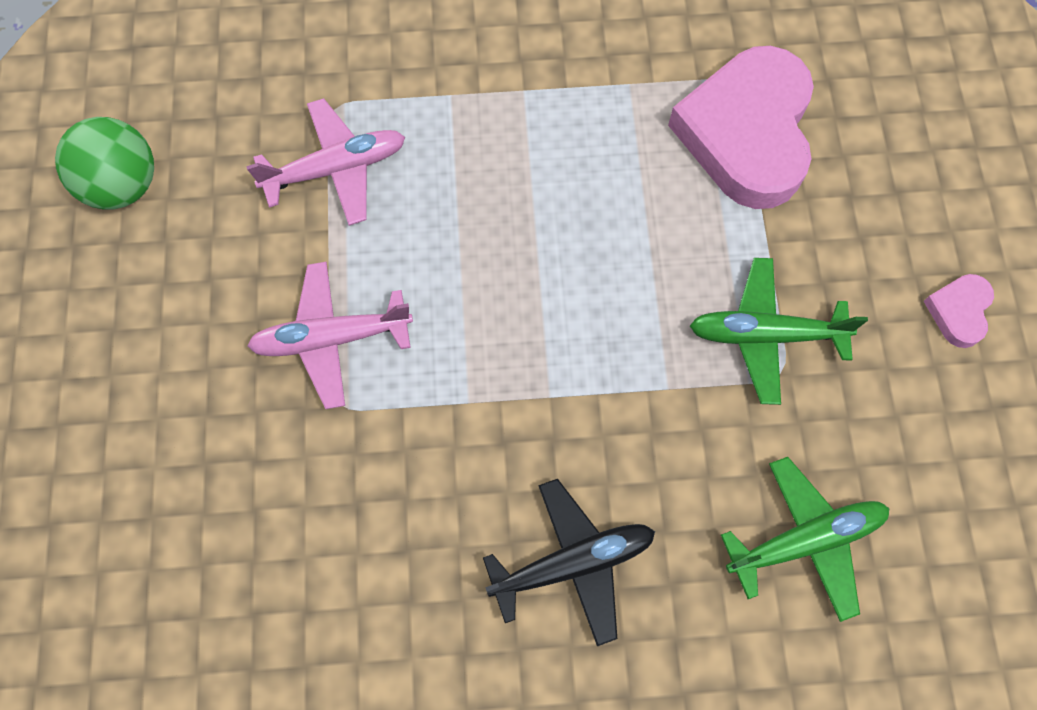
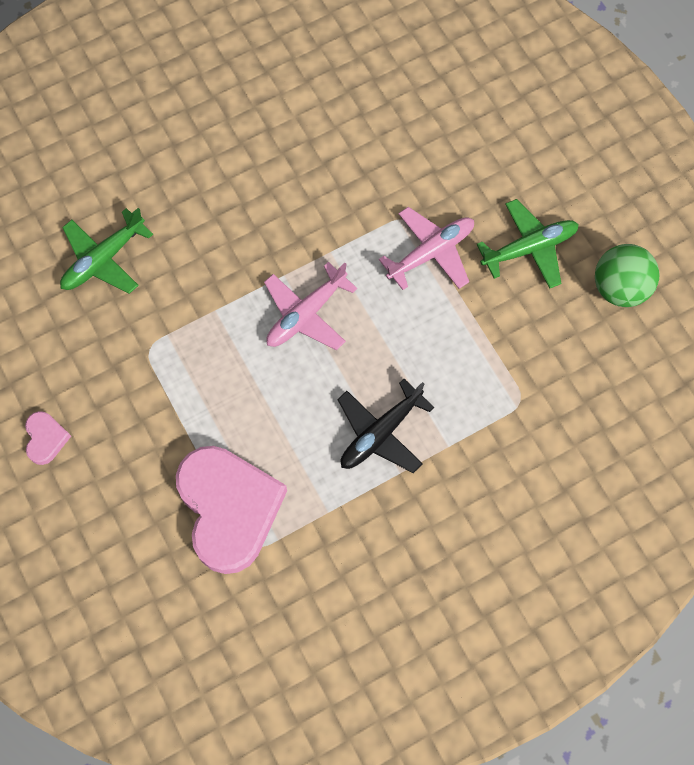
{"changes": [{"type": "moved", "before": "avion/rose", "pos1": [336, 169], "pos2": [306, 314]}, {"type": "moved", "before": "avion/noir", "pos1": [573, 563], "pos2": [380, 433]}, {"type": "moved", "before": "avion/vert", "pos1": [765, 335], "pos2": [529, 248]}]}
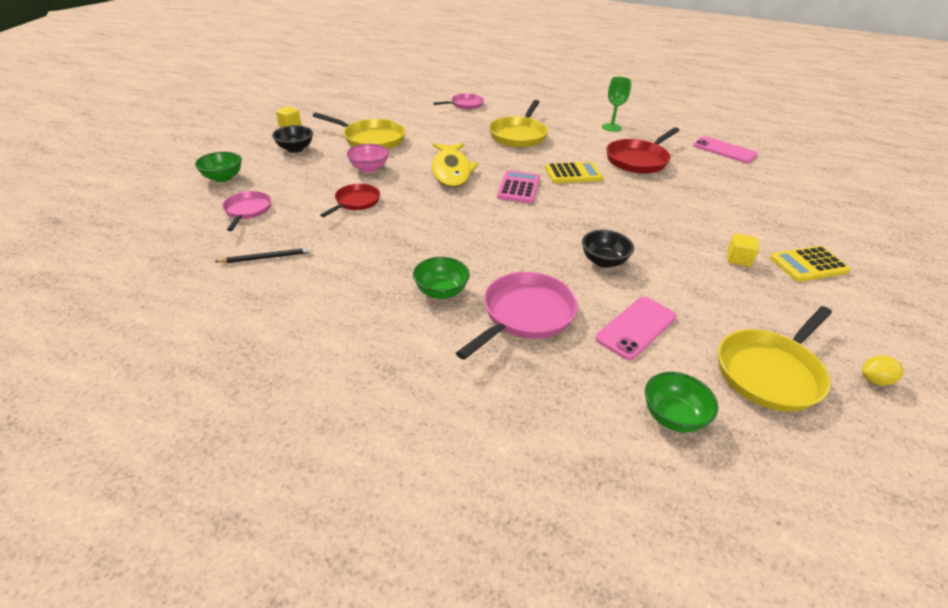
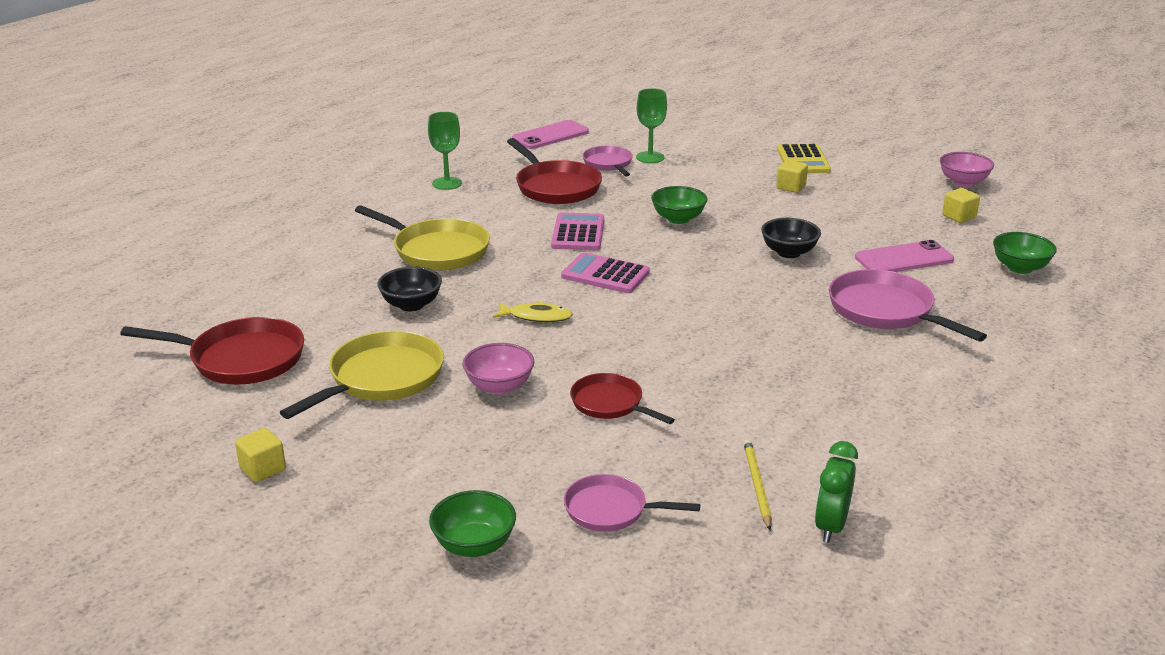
{"changes": [{"type": "recoloured", "before": "crayon/noir", "after": "crayon/jaune", "pos1": [267, 257], "pos2": [757, 485]}, {"type": "moved", "before": "bol/noir", "pos1": [295, 149], "pos2": [411, 305]}, {"type": "moved", "before": "bol/vert", "pos1": [441, 291], "pos2": [678, 219]}, {"type": "resized", "before": "poisson/jaune", "pos1": [451, 171], "pos2": [536, 317], "scale": 0.53}, {"type": "moved", "before": "poêle/rose", "pos1": [465, 105], "pos2": [608, 164]}, {"type": "recoloured", "before": "calculatrice/jaune", "after": "calculatrice/rose", "pos1": [573, 173], "pos2": [578, 233]}, {"type": "turned", "before": "téléphone/rose", "pos1": [636, 328], "pos2": [903, 259], "turn": -75}, {"type": "replaced", "before": "poêle/jaune", "after": "cube/jaune", "pos1": [770, 372], "pos2": [959, 217]}, {"type": "replaced", "before": "citron/jaune", "after": "bol/rose", "pos1": [874, 380], "pos2": [963, 182]}, {"type": "added", "after": "poêle/rouge", "pos2": [240, 359]}, {"type": "added", "after": "verre à pied/vert", "pos2": [650, 157]}, {"type": "added", "after": "réveil/vert", "pos2": [831, 526]}]}
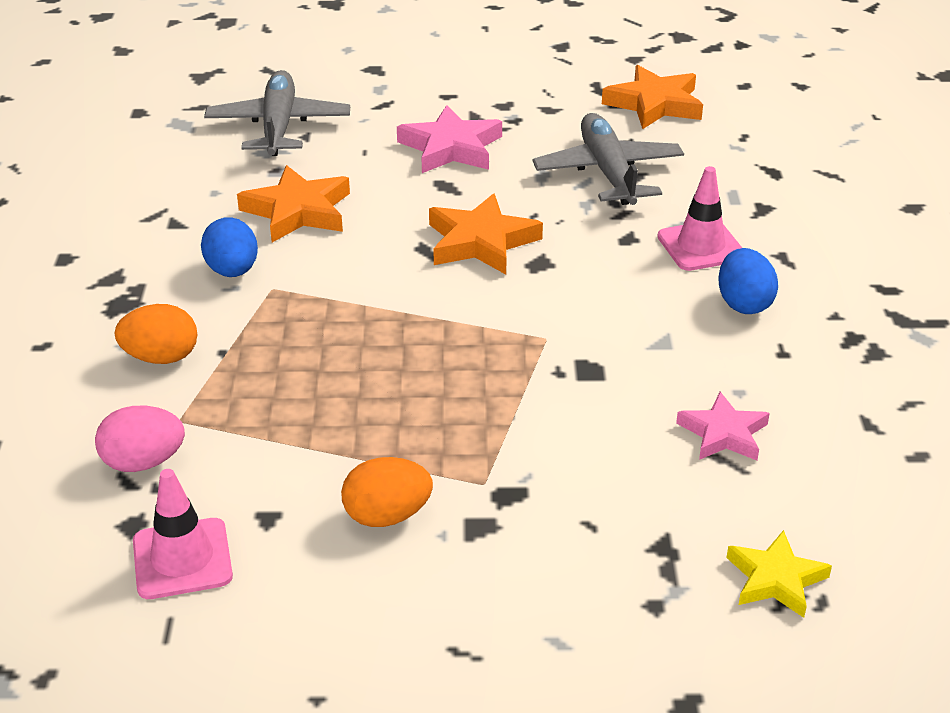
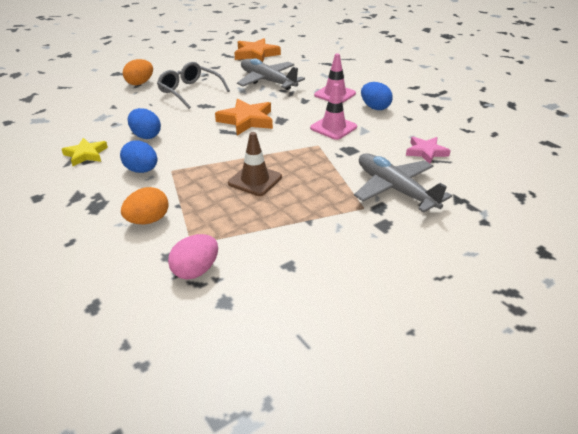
{"changes": [{"type": "moved", "before": "cône de chantier/rose", "pos1": [182, 559], "pos2": [333, 127]}, {"type": "moved", "before": "avion/gris", "pos1": [278, 126], "pos2": [395, 189]}, {"type": "replaced", "before": "étoile/orange", "after": "œuf/bleu", "pos1": [298, 211], "pos2": [146, 136]}, {"type": "moved", "before": "œuf/orange", "pos1": [387, 516], "pos2": [140, 83]}, {"type": "replaced", "before": "étoile/rose", "after": "lunettes/gris", "pos1": [451, 148], "pos2": [190, 91]}, {"type": "moved", "before": "étoile/jaune", "pos1": [775, 579], "pos2": [86, 154]}, {"type": "added", "after": "cône de chantier/marron", "pos2": [255, 180]}]}
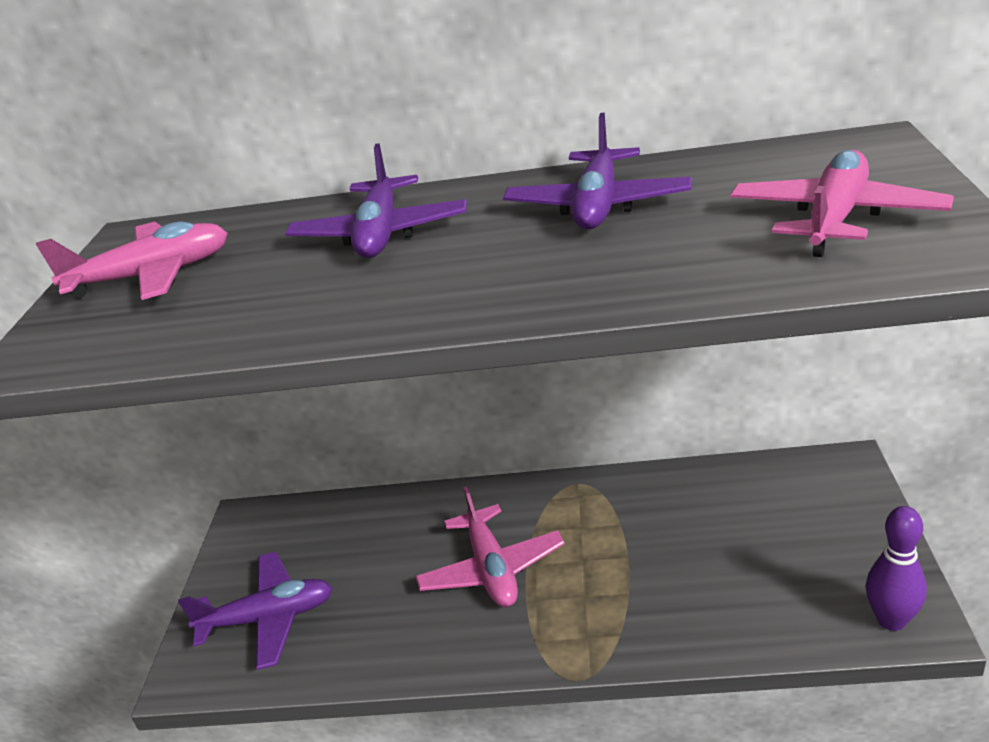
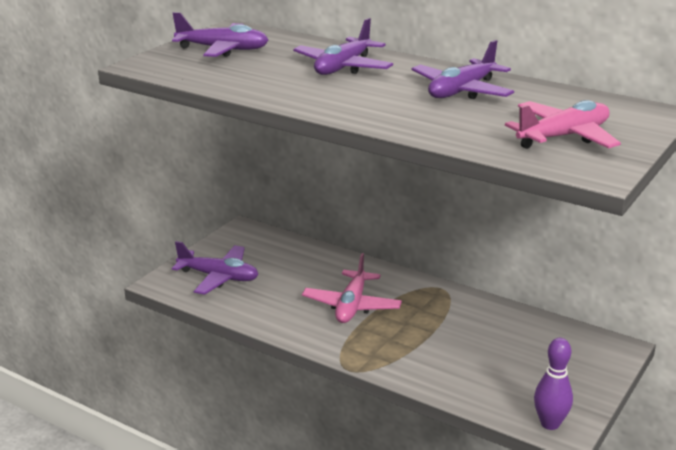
{"changes": [{"type": "recoloured", "before": "avion/rose", "after": "avion/violet", "pos1": [152, 276], "pos2": [223, 50]}]}
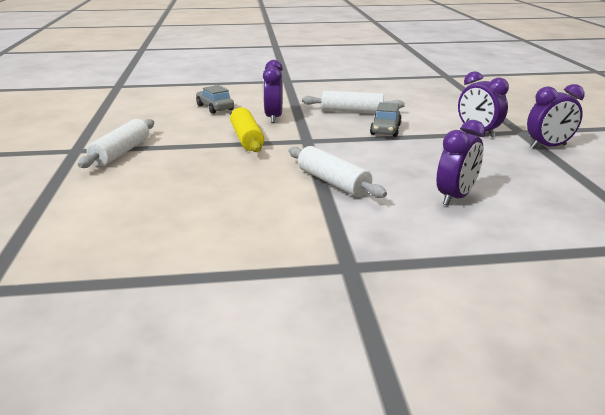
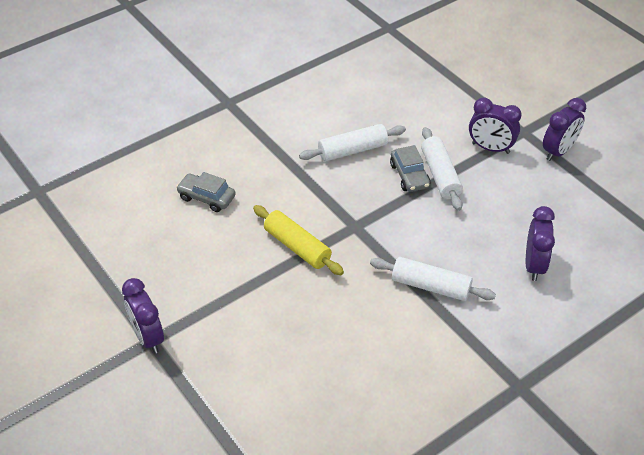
{"changes": [{"type": "moved", "before": "rouleau à pâtisserie/blanc", "pos1": [121, 152], "pos2": [440, 175]}, {"type": "moved", "before": "réveil/violet", "pos1": [274, 117], "pos2": [148, 337]}]}
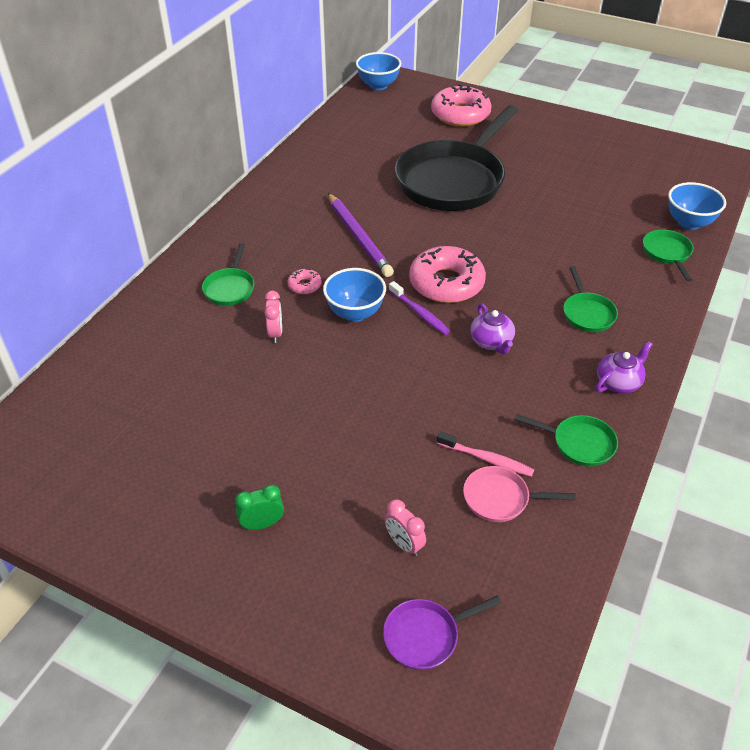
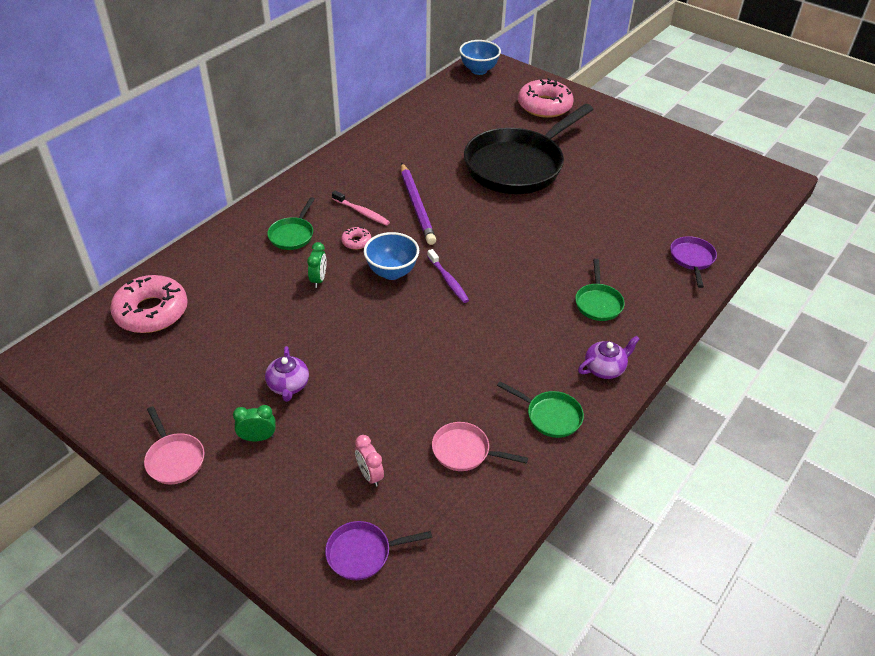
{"changes": [{"type": "recoloured", "before": "réveil/rose", "after": "réveil/vert", "pos1": [275, 333], "pos2": [318, 279]}, {"type": "moved", "before": "beignet/rose", "pos1": [446, 283], "pos2": [151, 312]}, {"type": "moved", "before": "brosse à dents/rose", "pos1": [486, 459], "pos2": [361, 212]}, {"type": "moved", "before": "théière/violet", "pos1": [491, 342], "pos2": [288, 385]}, {"type": "recoloured", "before": "poêle/vert", "after": "poêle/violet", "pos1": [667, 253], "pos2": [692, 259]}, {"type": "removed", "before": "bol/bleu", "pos1": [689, 223]}, {"type": "added", "after": "poêle/rose", "pos2": [174, 459]}]}
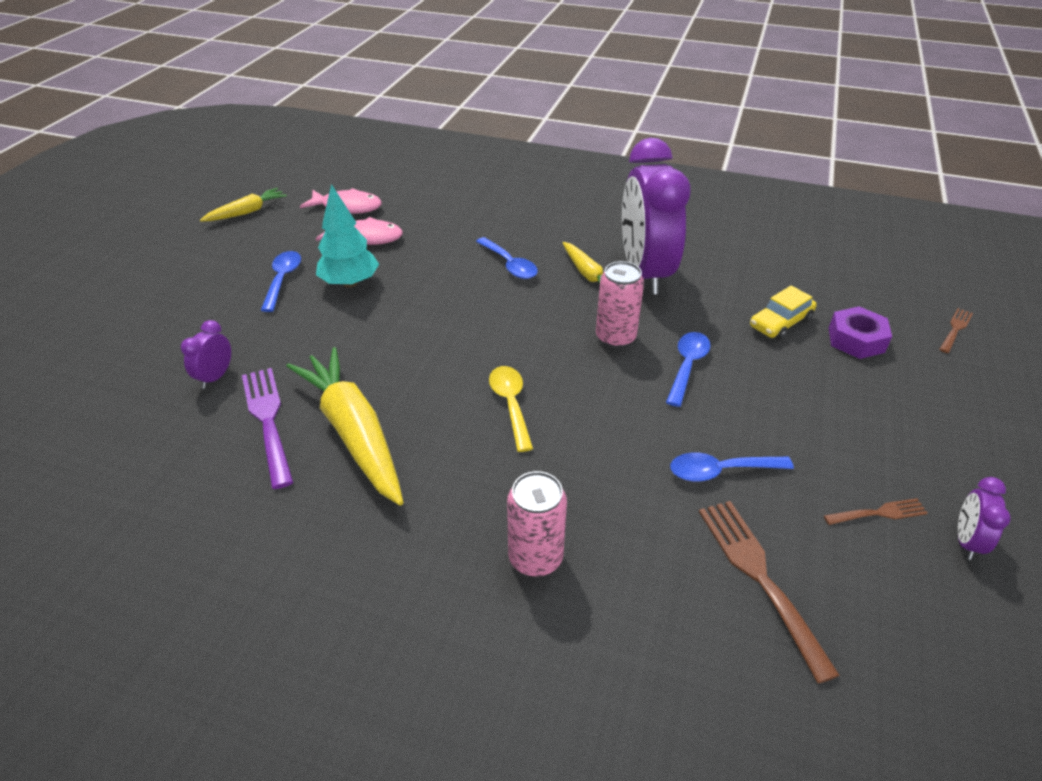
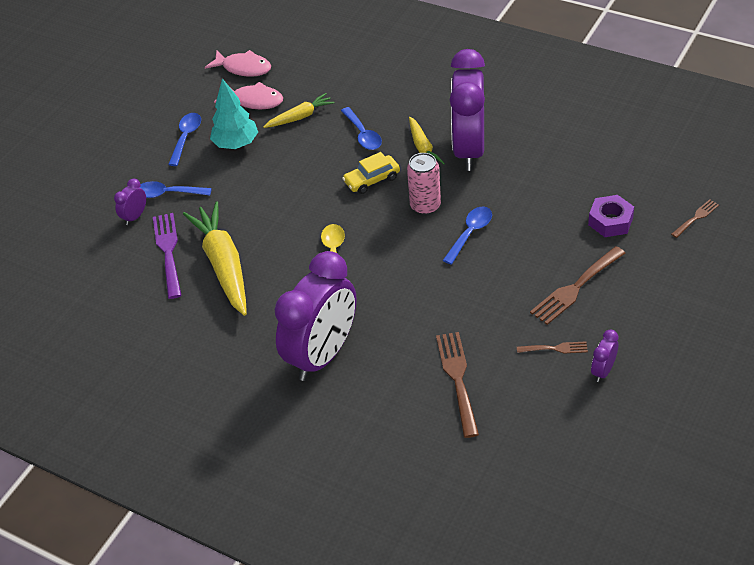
{"changes": [{"type": "moved", "before": "carotte/jaune", "pos1": [246, 212], "pos2": [300, 117]}, {"type": "replaced", "before": "canette/rose", "after": "réveil/violet", "pos1": [535, 557], "pos2": [323, 355]}, {"type": "moved", "before": "cuillère/bleu", "pos1": [720, 471], "pos2": [168, 194]}, {"type": "moved", "before": "voiture/jaune", "pos1": [780, 323], "pos2": [372, 180]}, {"type": "added", "after": "fourchette/marron", "pos2": [575, 288]}]}
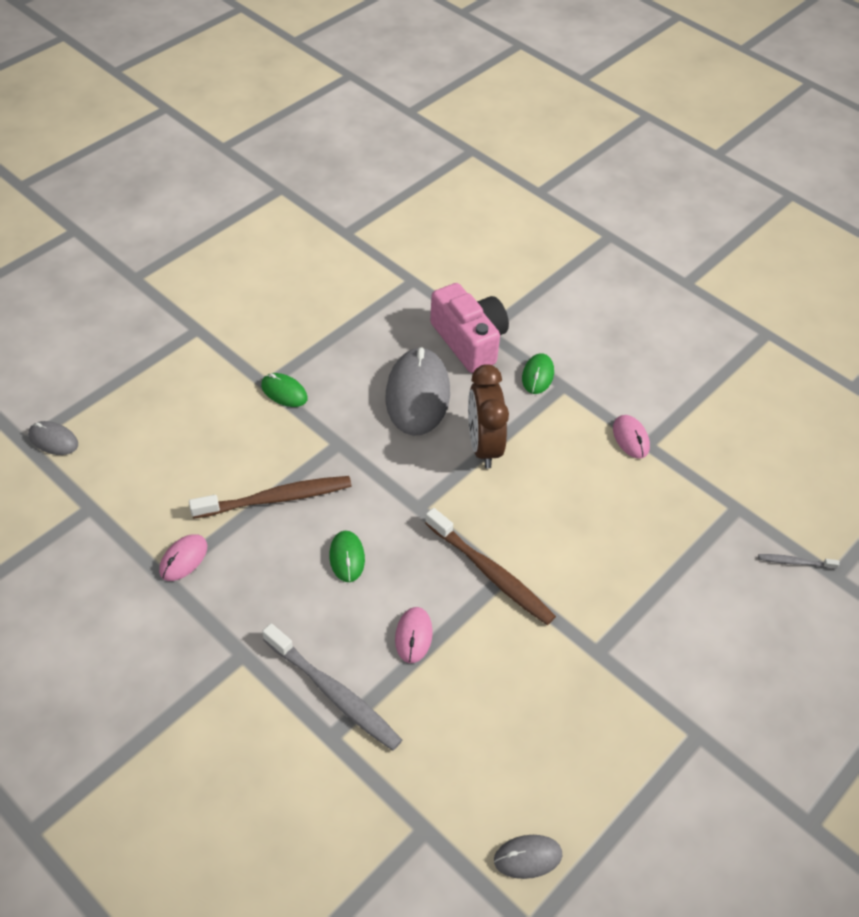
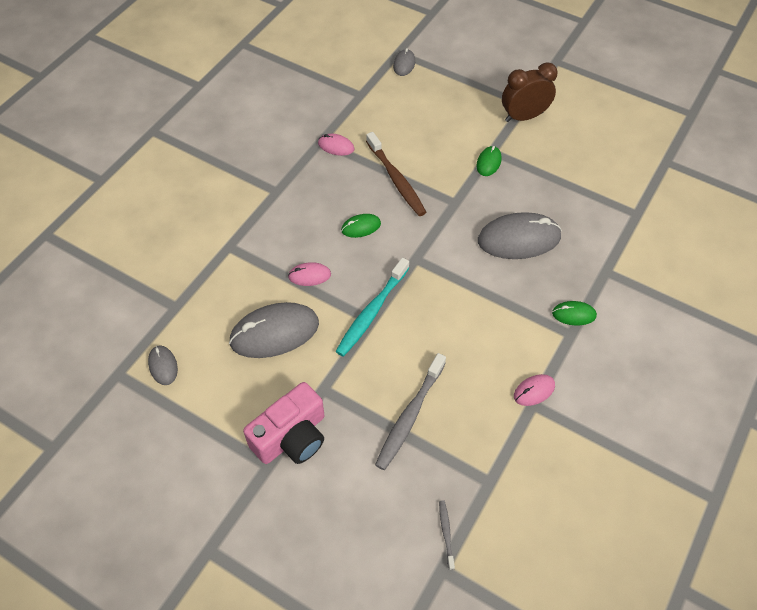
{"changes": [{"type": "moved", "before": "brosse à dents/gris", "pos1": [334, 693], "pos2": [409, 416]}, {"type": "recoloured", "before": "brosse à dents/marron", "after": "brosse à dents/turquoise", "pos1": [491, 573], "pos2": [371, 312]}, {"type": "moved", "before": "appareil photo/rose", "pos1": [469, 341], "pos2": [291, 436]}, {"type": "moved", "before": "réveil/marron", "pos1": [483, 446], "pos2": [524, 117]}, {"type": "added", "after": "souris/gris", "pos2": [274, 332]}]}
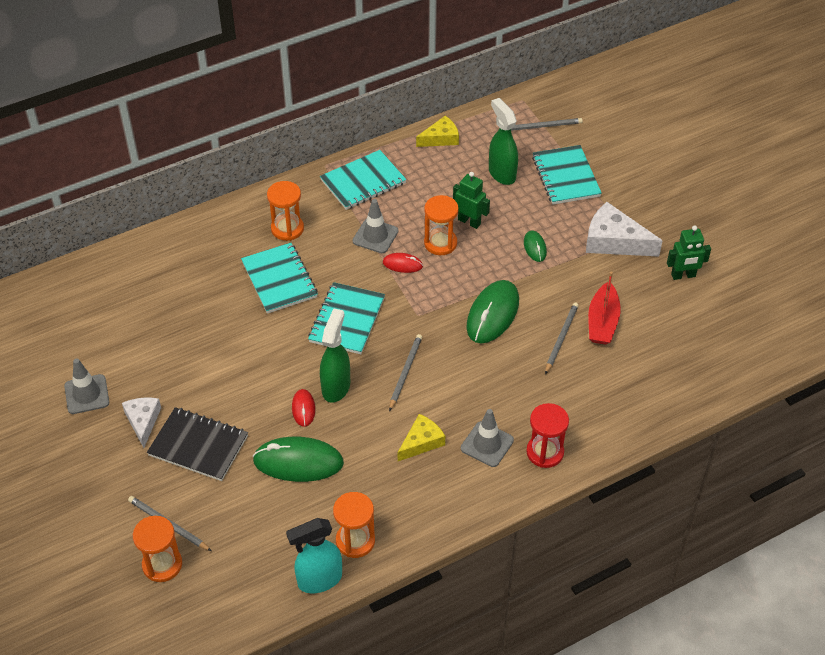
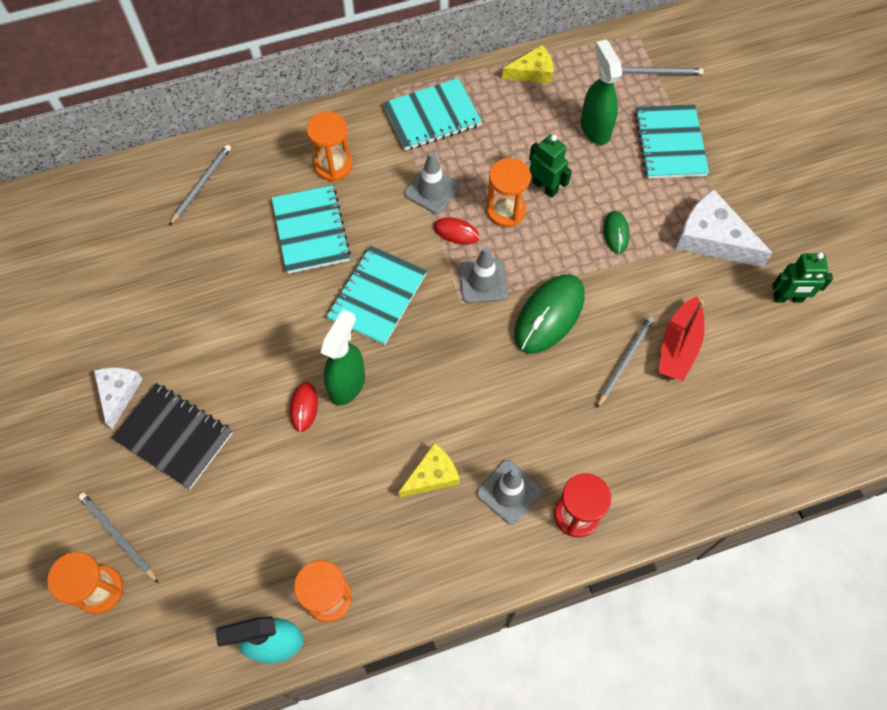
{"changes": [{"type": "moved", "before": "cône de chantier/gris", "pos1": [87, 394], "pos2": [483, 281]}, {"type": "removed", "before": "souris/vert", "pos1": [298, 462]}, {"type": "moved", "before": "crayon/gris", "pos1": [405, 372], "pos2": [201, 184]}]}
